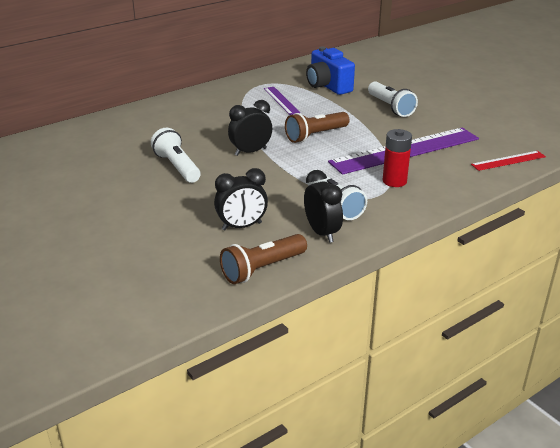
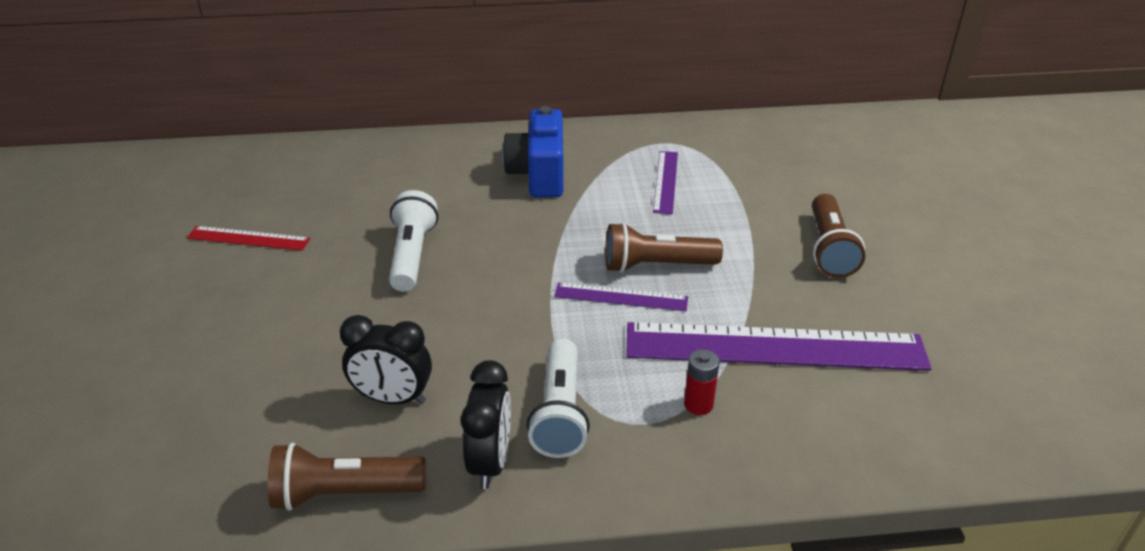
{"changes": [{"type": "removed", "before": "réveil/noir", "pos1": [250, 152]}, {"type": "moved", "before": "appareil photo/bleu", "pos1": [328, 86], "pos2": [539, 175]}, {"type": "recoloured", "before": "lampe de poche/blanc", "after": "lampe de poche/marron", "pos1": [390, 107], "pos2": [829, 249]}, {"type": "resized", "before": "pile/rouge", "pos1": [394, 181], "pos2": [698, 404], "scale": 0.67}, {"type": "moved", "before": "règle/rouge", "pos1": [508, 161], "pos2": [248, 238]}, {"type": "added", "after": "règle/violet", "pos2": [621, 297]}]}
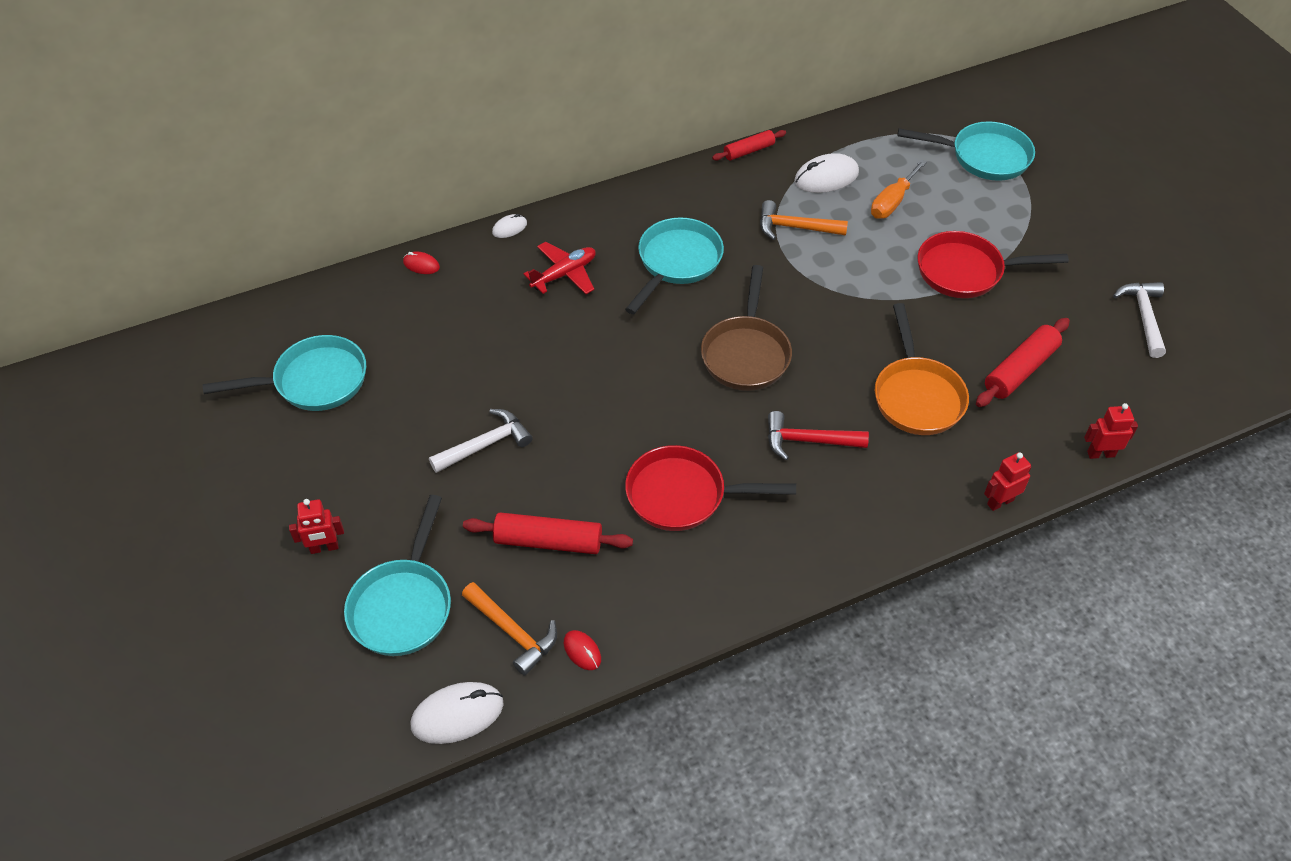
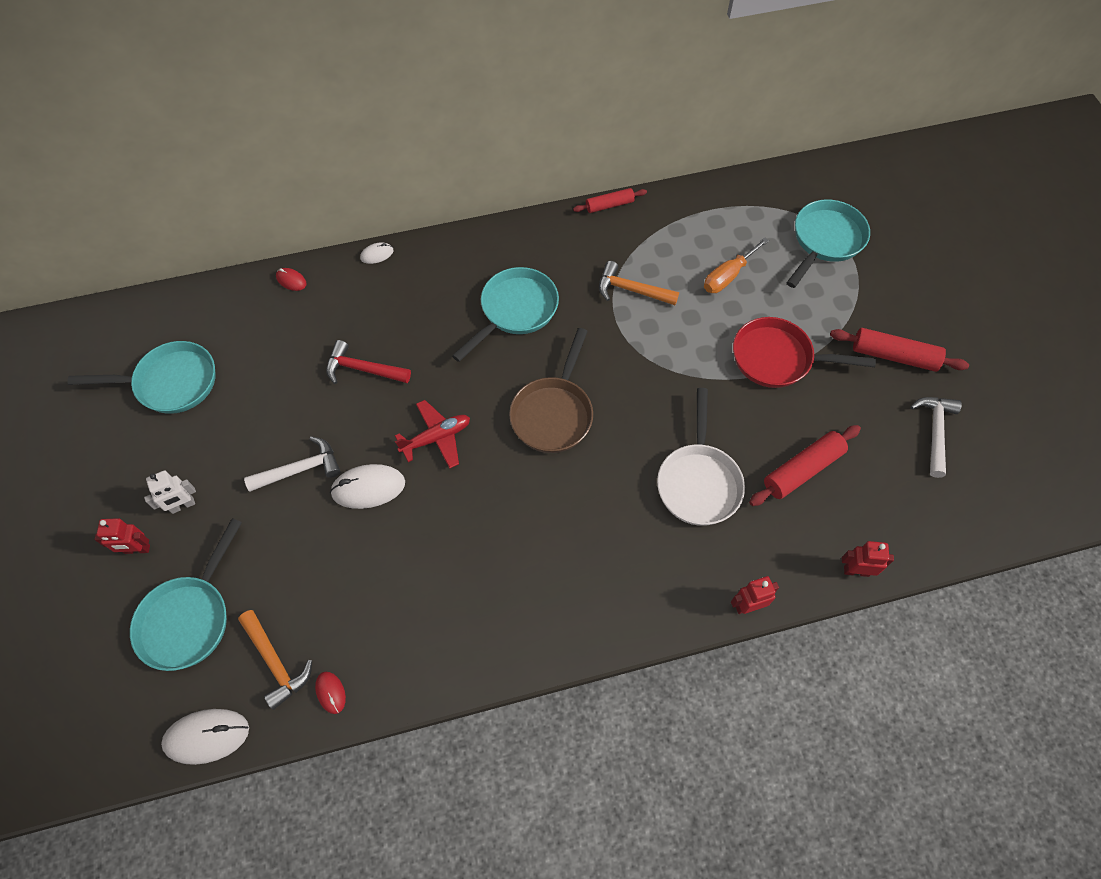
{"changes": [{"type": "moved", "before": "rouleau à pâtisserie/rouge", "pos1": [548, 541], "pos2": [894, 356]}, {"type": "moved", "before": "avion/rouge", "pos1": [564, 274], "pos2": [436, 438]}, {"type": "removed", "before": "poêle/rouge", "pos1": [683, 495]}, {"type": "moved", "before": "marteau/rouge", "pos1": [808, 441], "pos2": [363, 369]}, {"type": "moved", "before": "souris/blanc", "pos1": [826, 177], "pos2": [368, 488]}, {"type": "recoloured", "before": "poêle/orange", "after": "poêle/blanc", "pos1": [916, 396], "pos2": [698, 481]}, {"type": "turned", "before": "poêle/turquoise", "pos1": [983, 157], "pos2": [825, 241], "turn": -75}, {"type": "added", "after": "robot/blanc", "pos2": [183, 506]}]}
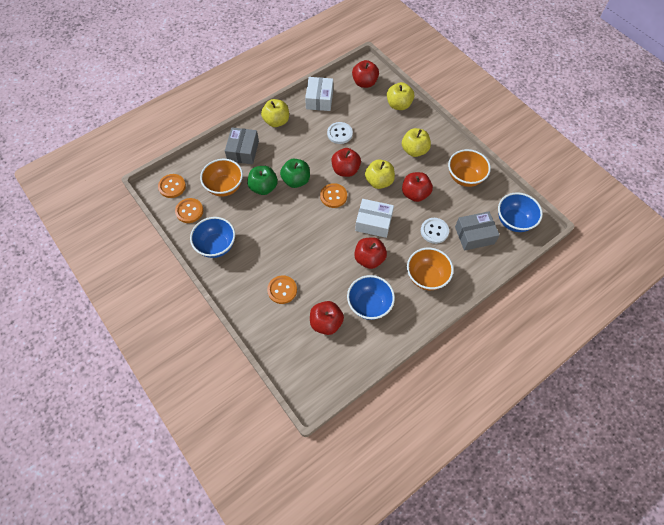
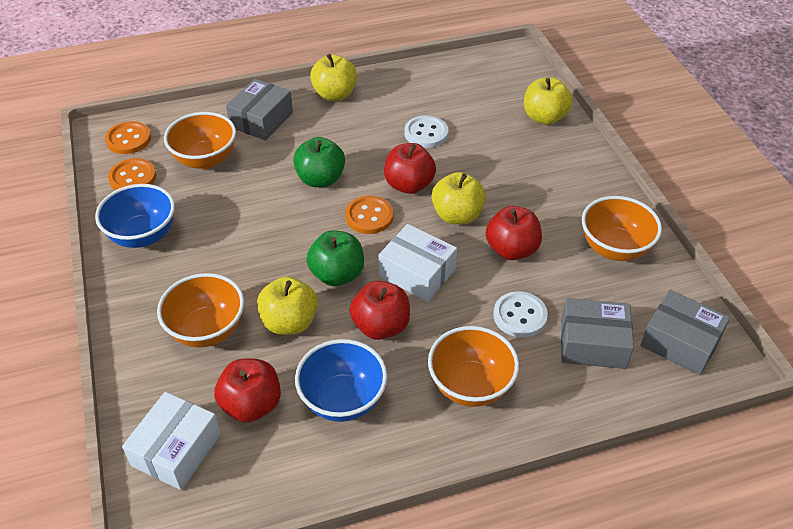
{"changes": [{"type": "moved", "before": "pomme/vert", "pos1": [263, 187], "pos2": [337, 274]}, {"type": "replaced", "before": "bouton/orange", "after": "bol/orange", "pos1": [282, 290], "pos2": [207, 330]}, {"type": "moved", "before": "boîte/blanc", "pos1": [319, 99], "pos2": [176, 450]}, {"type": "removed", "before": "pomme/rouge", "pos1": [364, 83]}, {"type": "moved", "before": "pomme/jaune", "pos1": [414, 150], "pos2": [289, 322]}, {"type": "replaced", "before": "bol/bleu", "after": "boîte/gris", "pos1": [514, 221], "pos2": [680, 342]}]}
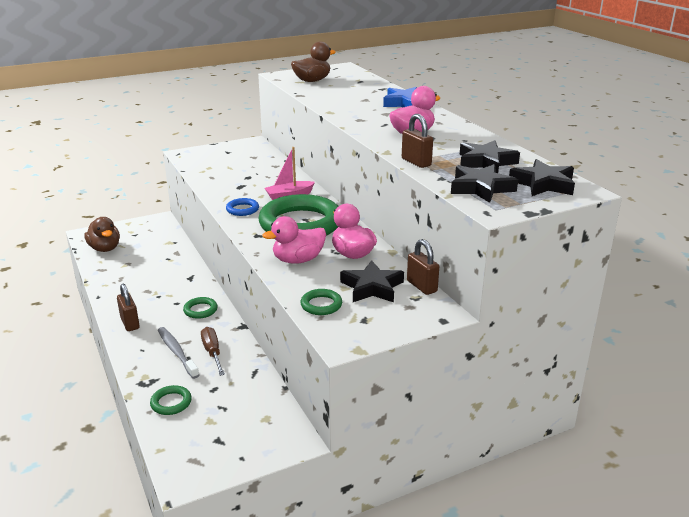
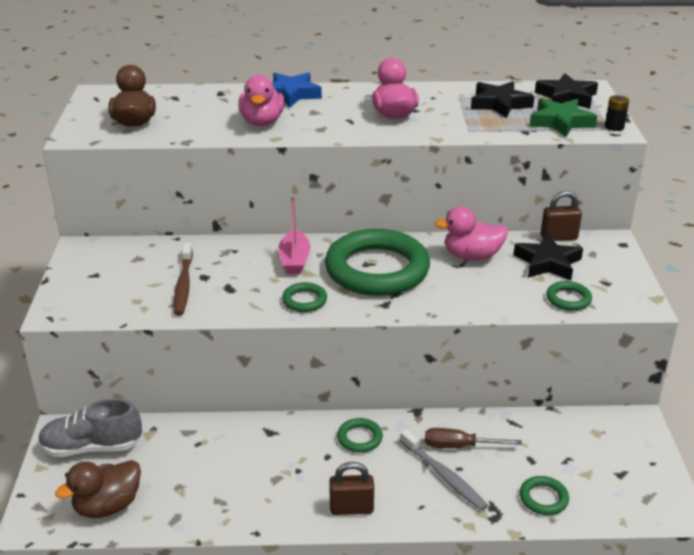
{"changes": [{"type": "turned", "before": "canard/marron", "pos1": [105, 248], "pos2": [108, 506], "turn": 150}, {"type": "turned", "before": "brosse à dents/gris", "pos1": [177, 352], "pos2": [444, 476], "turn": -120}, {"type": "recoloured", "before": "anneau/bleu", "after": "anneau/vert", "pos1": [242, 209], "pos2": [304, 300]}, {"type": "moved", "before": "canard/rose", "pos1": [298, 260], "pos2": [262, 122]}, {"type": "removed", "before": "cadenas/marron", "pos1": [416, 162]}, {"type": "recoloured", "before": "étoile/noir", "after": "étoile/vert", "pos1": [481, 188], "pos2": [560, 122]}, {"type": "added", "after": "chaussure/gris", "pos2": [92, 447]}, {"type": "added", "after": "brosse à dents/marron", "pos2": [183, 285]}, {"type": "added", "after": "pile/noir", "pos2": [614, 127]}]}
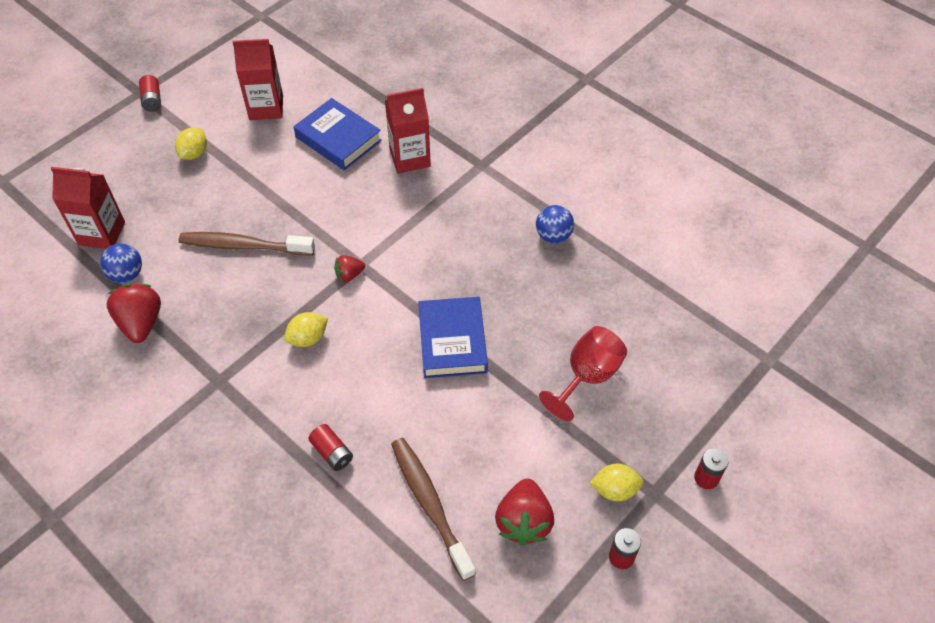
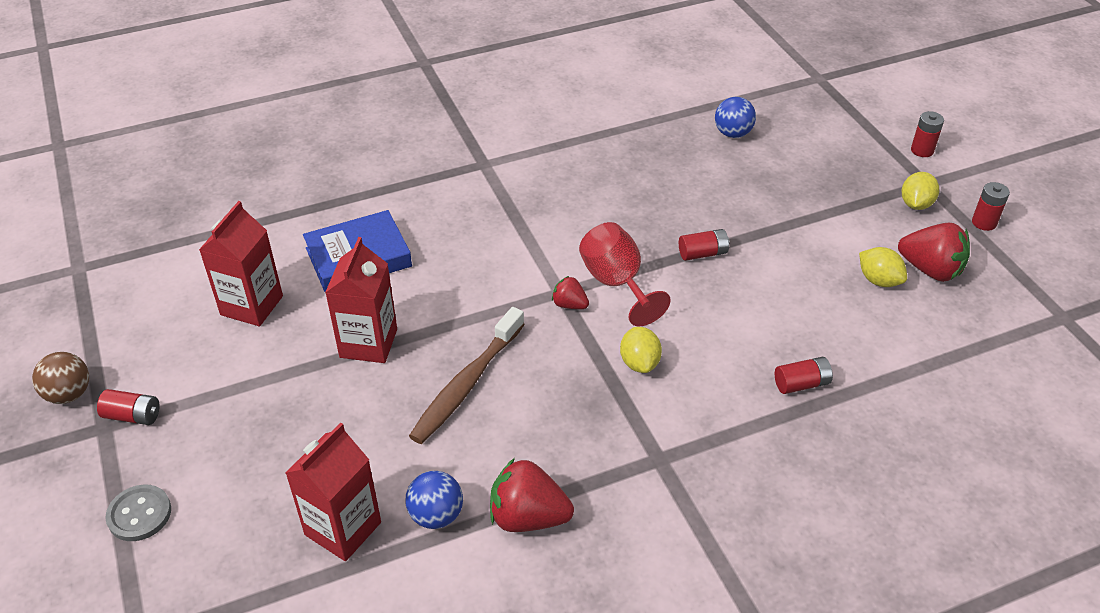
{"changes": [{"type": "moved", "before": "citron/jaune", "pos1": [194, 153], "pos2": [878, 280]}, {"type": "turned", "before": "fraise/rouge", "pos1": [349, 275], "pos2": [569, 304], "turn": 120}, {"type": "moved", "before": "brique de lait/rouge", "pos1": [410, 158], "pos2": [368, 343]}, {"type": "removed", "before": "brosse à dents/marron", "pos1": [430, 504]}, {"type": "replaced", "before": "livre/bleu", "after": "pile/rouge", "pos1": [452, 341], "pos2": [702, 253]}, {"type": "moved", "before": "balle/bleu", "pos1": [553, 236], "pos2": [732, 133]}, {"type": "moved", "before": "verre à pied/rouge", "pos1": [587, 376], "pos2": [616, 283]}, {"type": "added", "after": "balle/marron", "pos2": [69, 394]}, {"type": "added", "after": "bouton/gris", "pos2": [139, 514]}]}
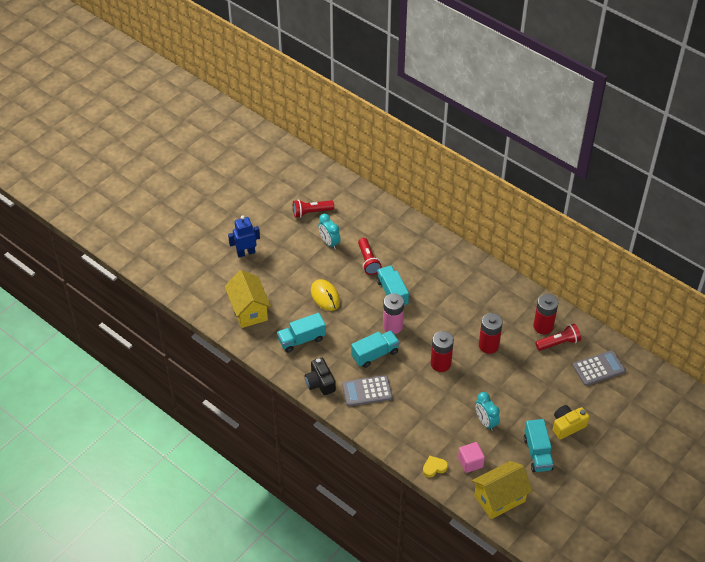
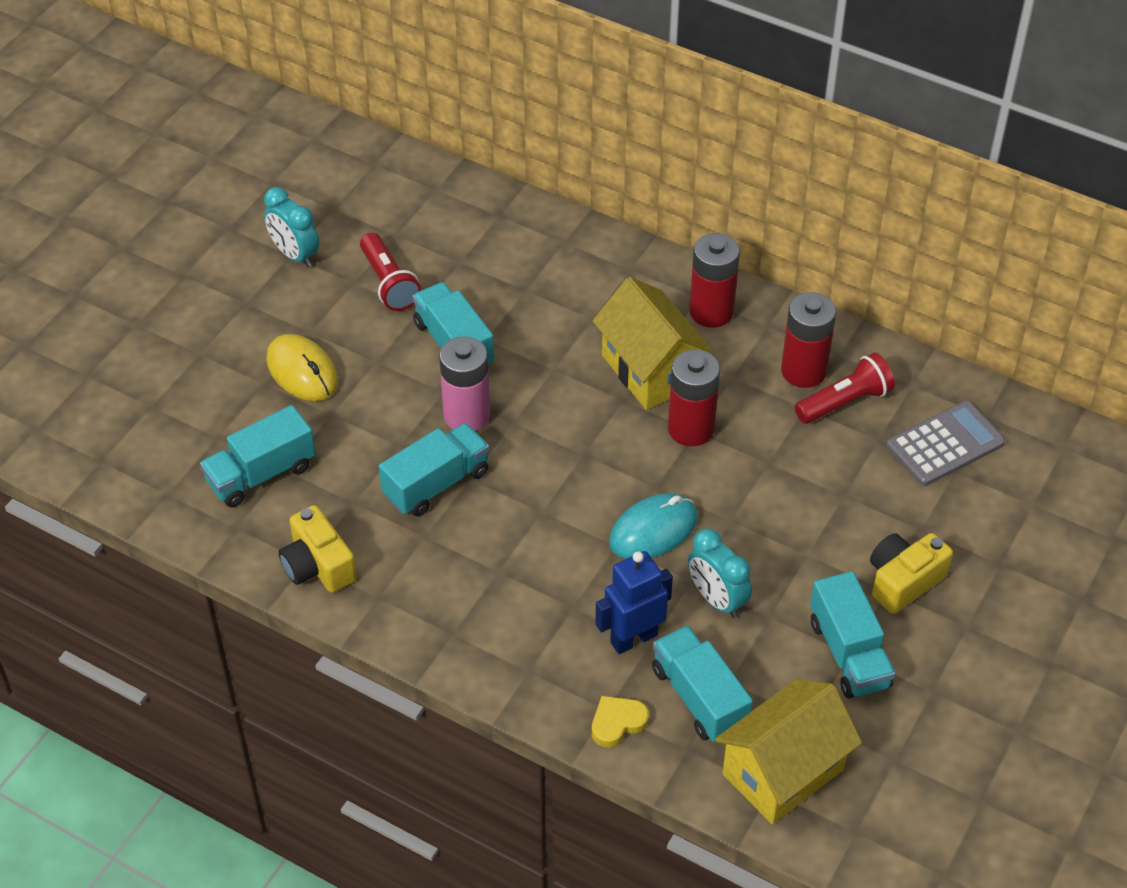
{"changes": [{"type": "moved", "before": "maison/jaune", "pos1": [249, 310], "pos2": [650, 370]}, {"type": "moved", "before": "robot/bleu", "pos1": [246, 252], "pos2": [633, 638]}, {"type": "removed", "before": "lampe de poche/rouge", "pos1": [311, 212]}, {"type": "recoloured", "before": "appareil photo/noir", "after": "appareil photo/jaune", "pos1": [320, 383], "pos2": [318, 565]}, {"type": "removed", "before": "calculatrice/gris", "pos1": [367, 391]}, {"type": "moved", "before": "pile/rouge", "pos1": [440, 363], "pos2": [711, 311]}, {"type": "replaced", "before": "cube/rose", "after": "camion/turquoise", "pos1": [470, 462], "pos2": [699, 698]}, {"type": "added", "after": "souris/turquoise", "pos2": [653, 530]}]}
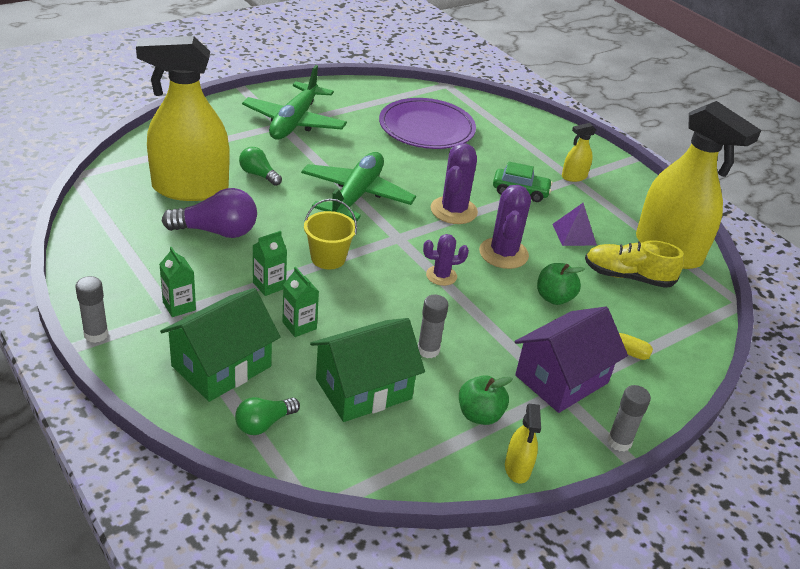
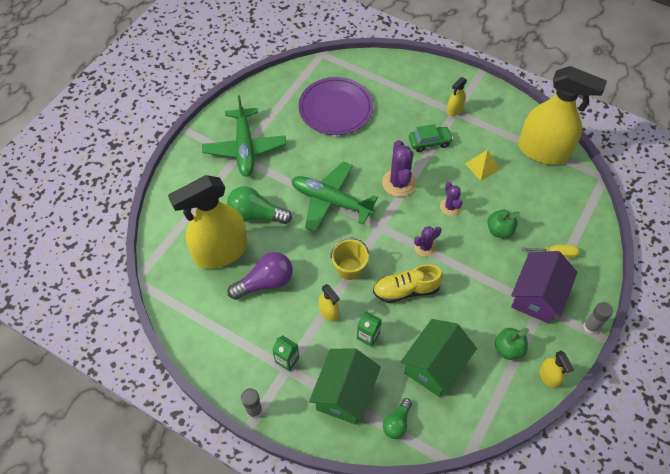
{"changes": [{"type": "resized", "before": "ampoule/vert", "pos1": [258, 175], "pos2": [256, 214], "scale": 1.67}, {"type": "replaced", "before": "brique de lait/vert", "after": "vaporisateur/jaune", "pos1": [269, 285], "pos2": [329, 312]}, {"type": "turned", "before": "avion/vert", "pos1": [356, 196], "pos2": [331, 201], "turn": -60}, {"type": "removed", "before": "bâton de colle/gris", "pos1": [428, 350]}, {"type": "resized", "before": "cactus/violet", "pos1": [503, 253], "pos2": [450, 207], "scale": 0.6}, {"type": "recoloured", "before": "pyramide/violet", "after": "pyramide/jaune", "pos1": [574, 234], "pos2": [482, 166]}, {"type": "moved", "before": "chaussure/jaune", "pos1": [628, 277], "pos2": [406, 290]}]}
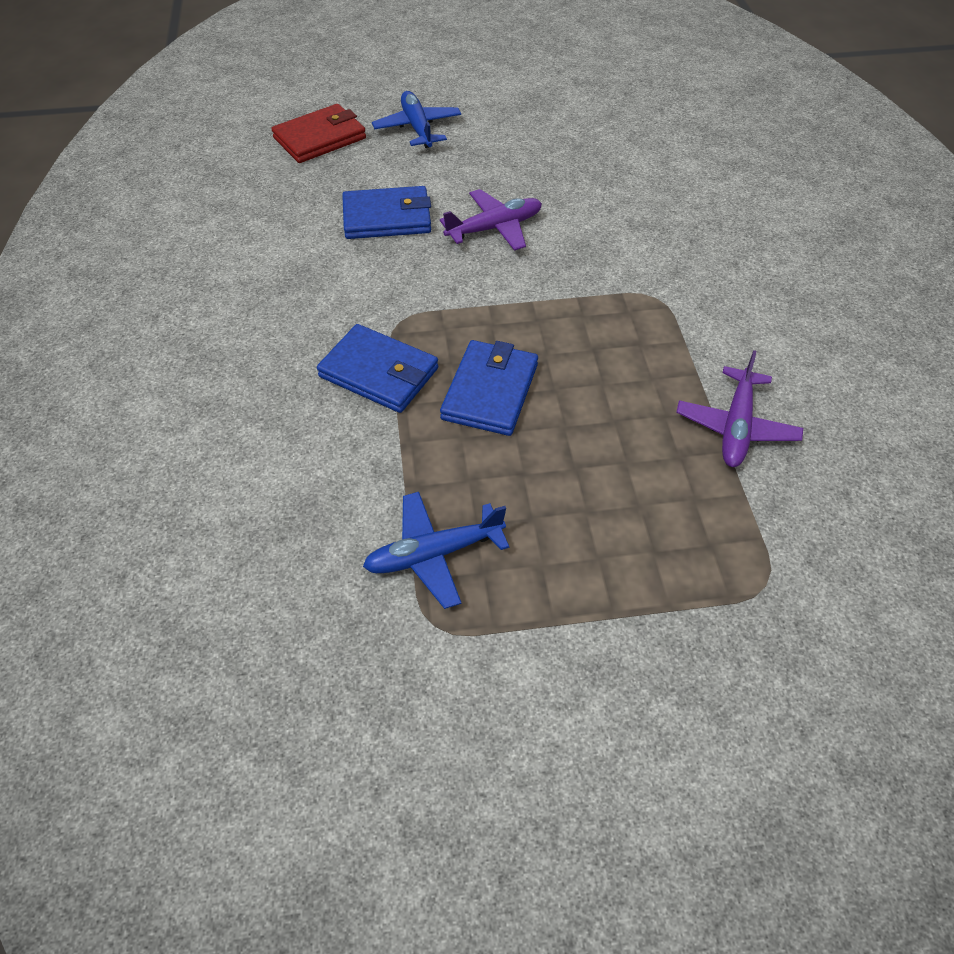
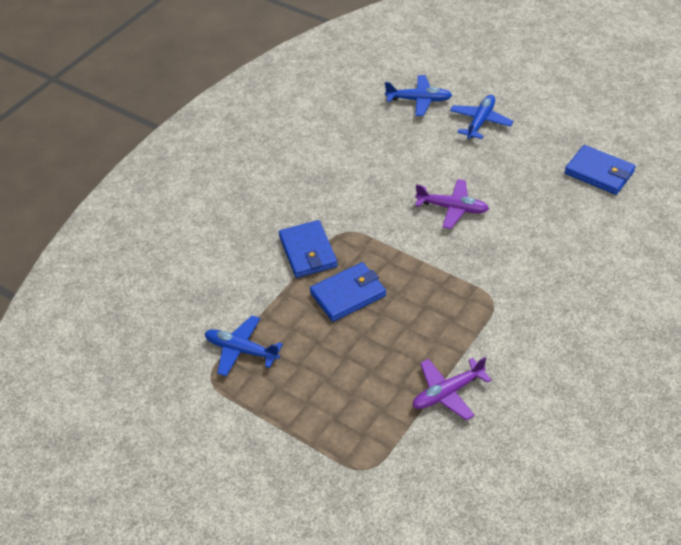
{"changes": [{"type": "replaced", "before": "portefeuille/rouge", "after": "avion/bleu", "pos1": [320, 138], "pos2": [419, 100]}, {"type": "moved", "before": "portefeuille/bleu", "pos1": [387, 217], "pos2": [599, 173]}]}
